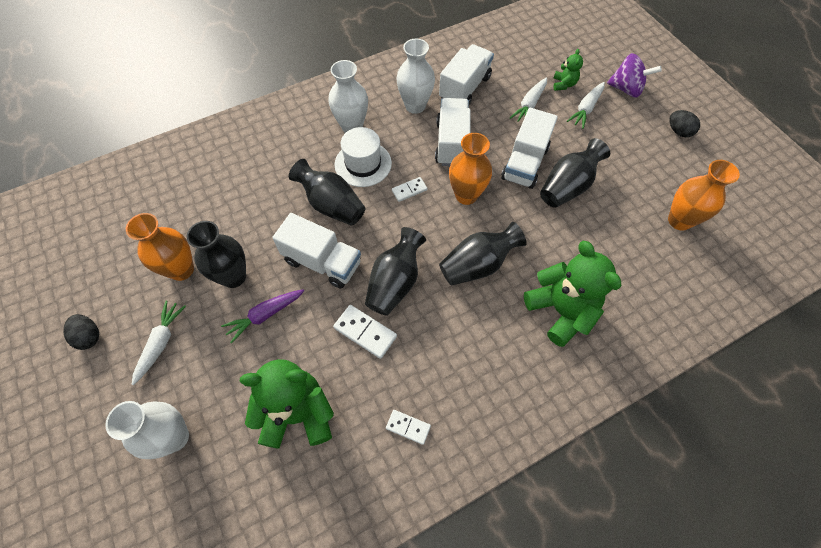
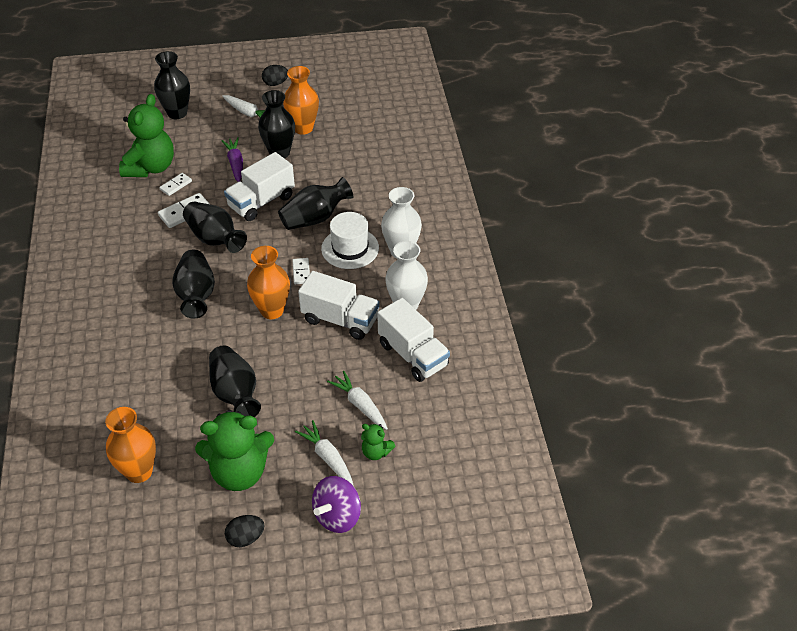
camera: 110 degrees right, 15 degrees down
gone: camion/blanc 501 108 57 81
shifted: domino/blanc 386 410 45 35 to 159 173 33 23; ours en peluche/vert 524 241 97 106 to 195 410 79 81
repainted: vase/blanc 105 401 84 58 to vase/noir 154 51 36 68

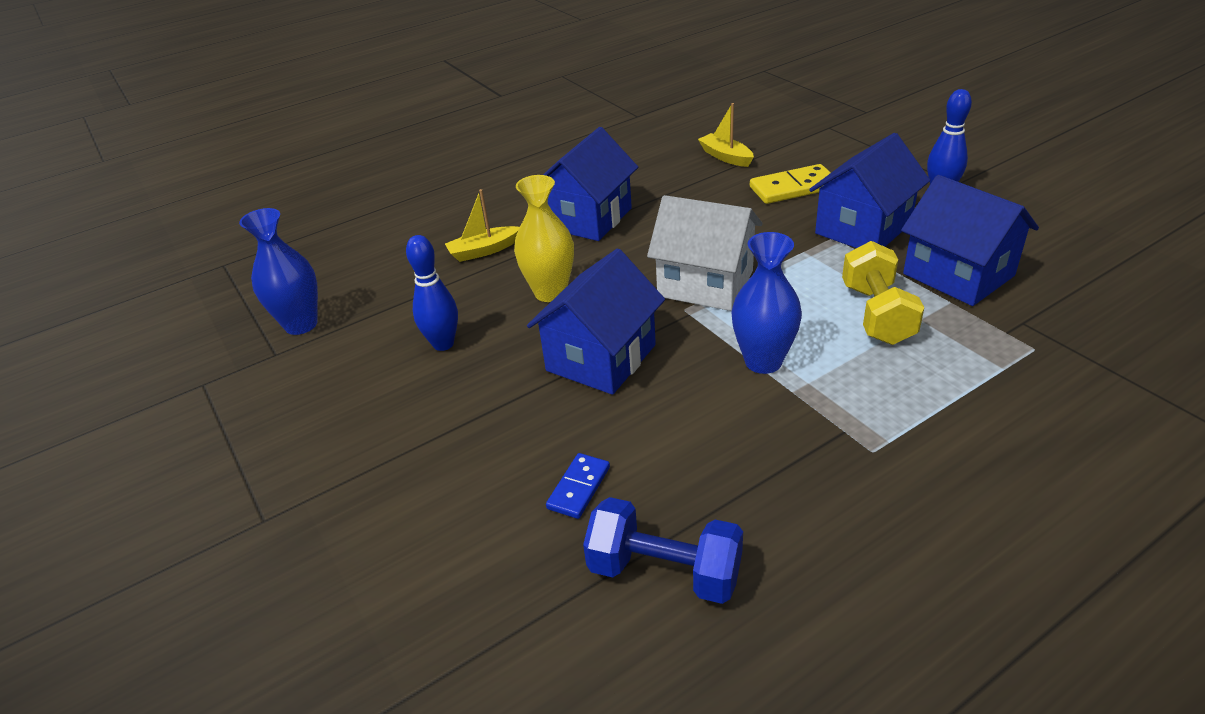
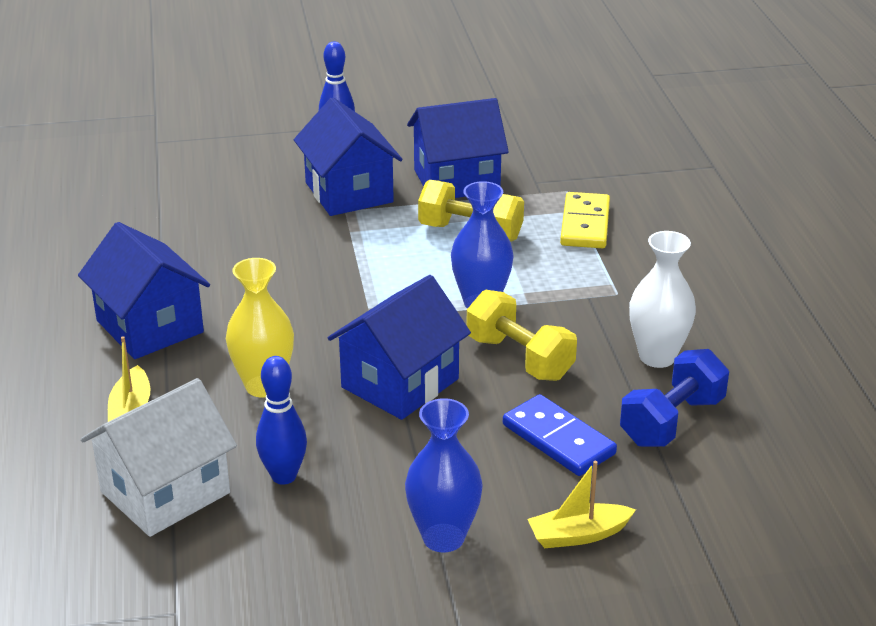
camera: 70 degrees left, 5 degrees down
new: haltère/jaune 467 290 110 91; vase/blanc 629 231 67 137
shifted: maison/blanc 647 195 115 116 to 81 378 156 159; vase/bleu 239 208 79 127 to 405 398 78 155; bateau/jaune 698 103 56 64 to 528 461 108 87; domino/jaune 750 164 81 40 to 560 192 50 56
rotated: maison/bleu 527 248 138 147 = 328 275 143 145 75 degrees clockwise
scaled: domino/bleu 546 453 64 66 = 503 394 114 82 x1.62

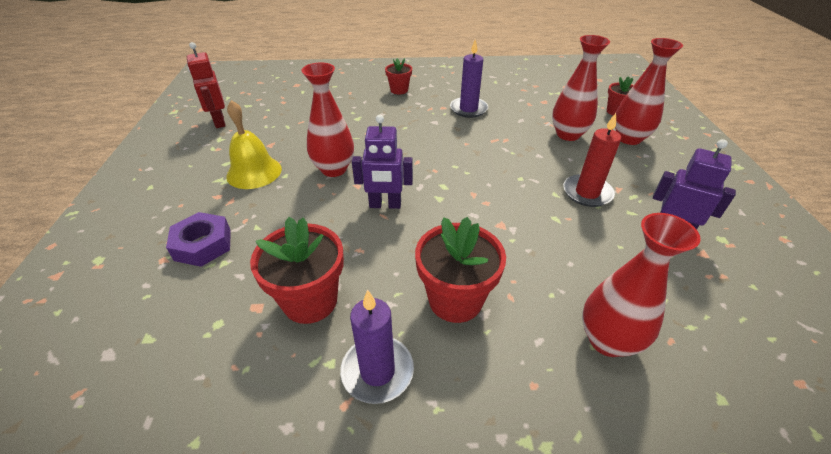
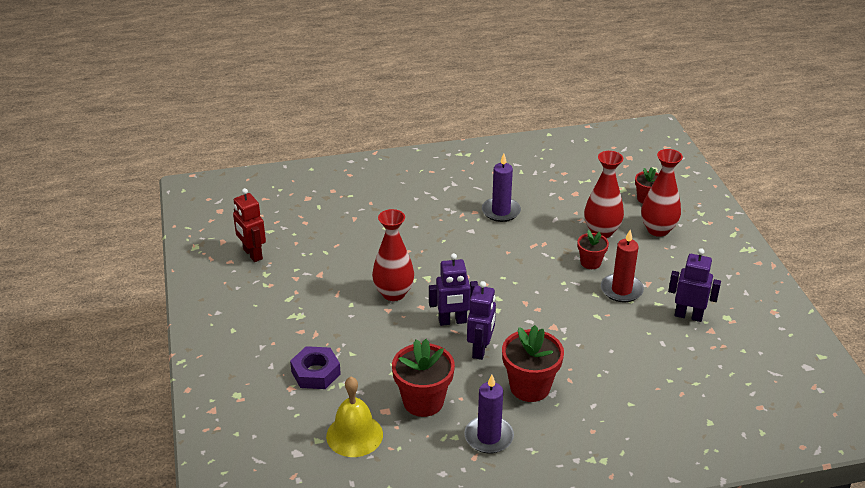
camera: 10 degrees left, 5 degrees down
gone: vase/rouge 582 213 119 144
new: robot/violet 467 281 29 79
shifted: cloche/jaune 226 100 56 89 to 326 377 57 80; pot de fleurs/rouge 385 58 27 36 to 578 230 31 39

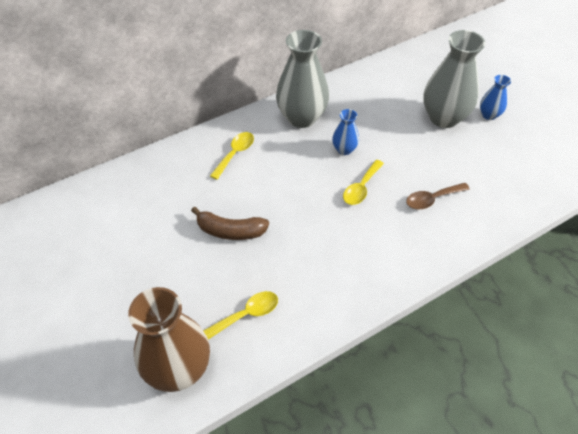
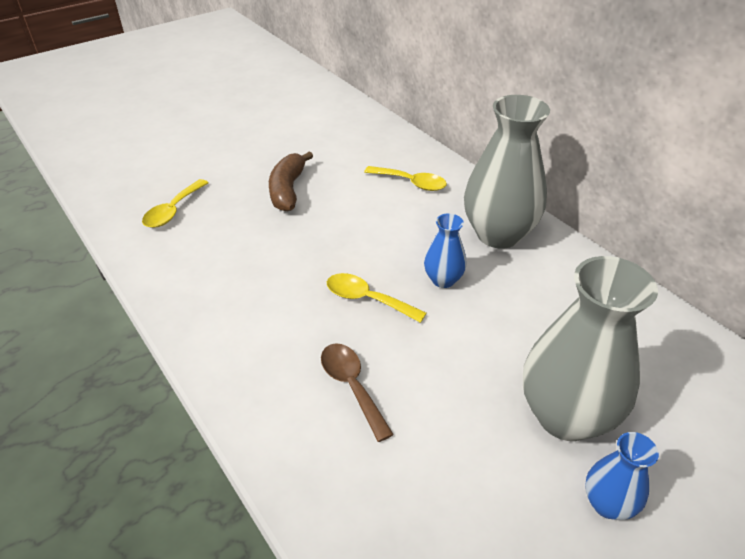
camera: 85 degrees right, 10 degrees down
gone: vase/marron 128 287 82 105
rotated: cuillère/jaune 203 291 75 49 = 142 179 67 49 60 degrees clockwise

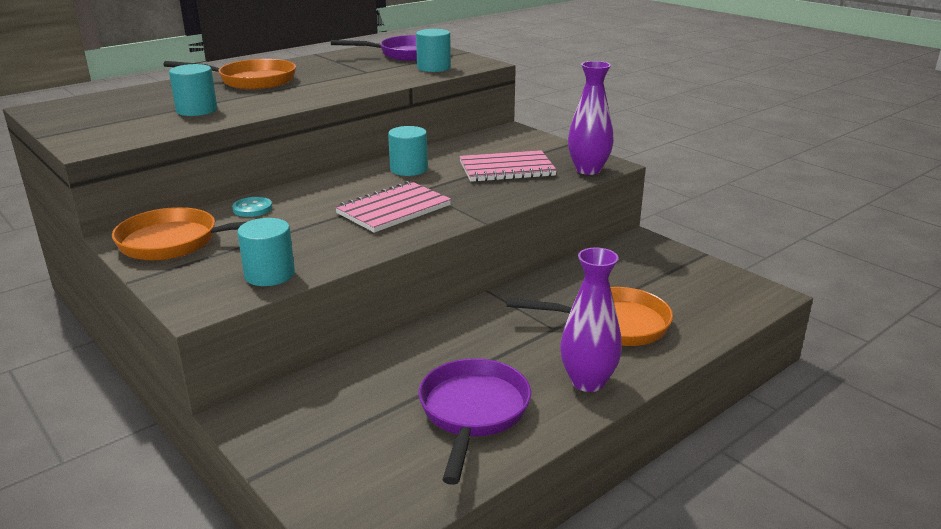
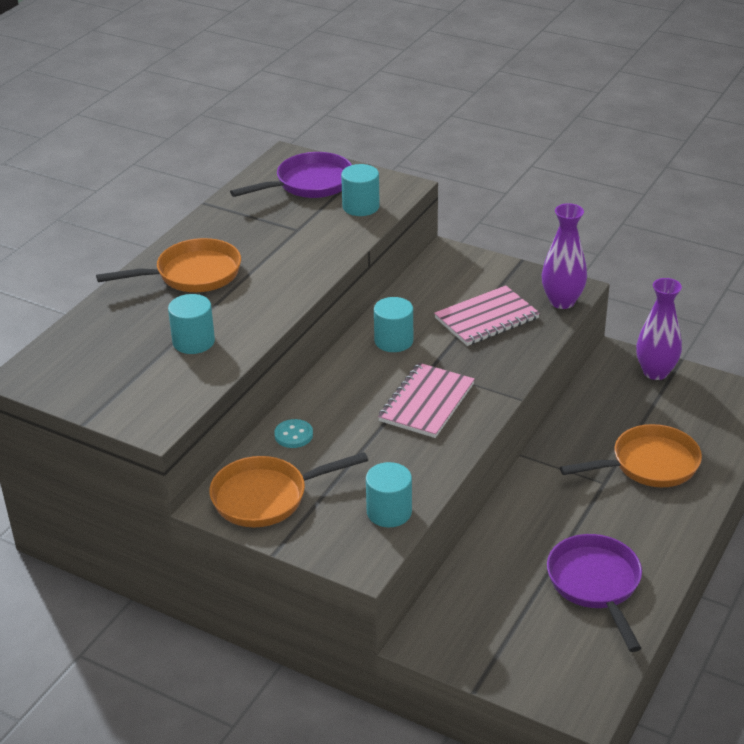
camera: 20 degrees left, 10 degrees up
shifted: vase/violet 560 248 62 144 to 636 278 46 102

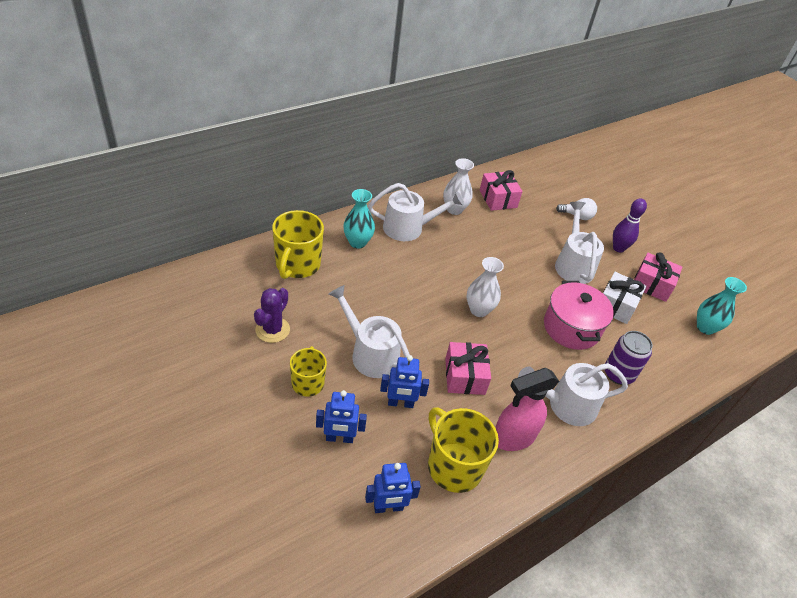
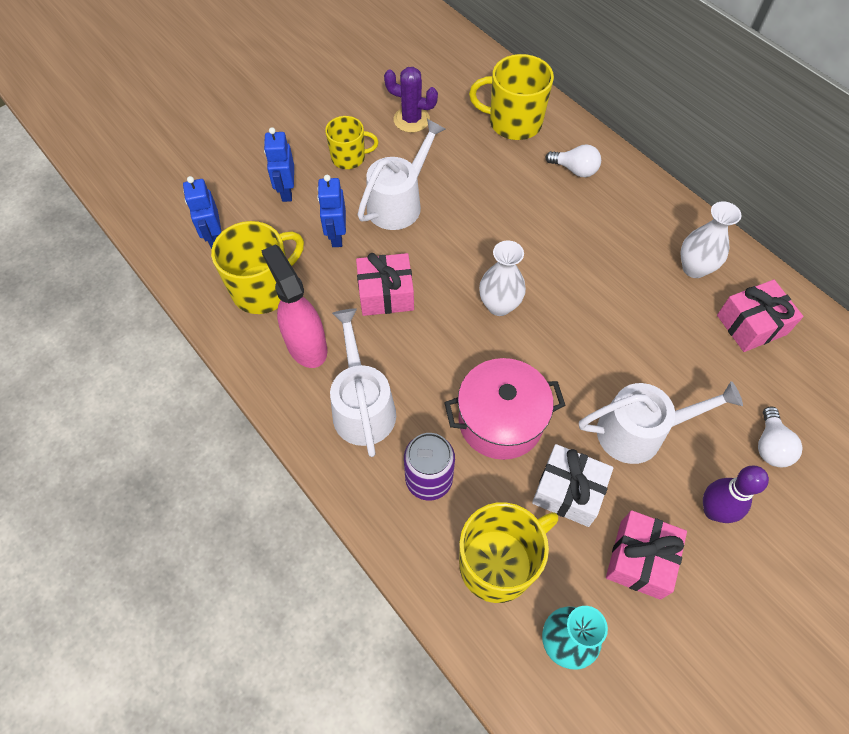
camera: 90 degrees right, 15 degrees up
gone: arrosoir/blanc 368 183 96 58
new: tasse/jaune 459 502 99 101
swapped: vase/turquoise 343 189 32 60 to ampoule/blanc 546 144 55 33

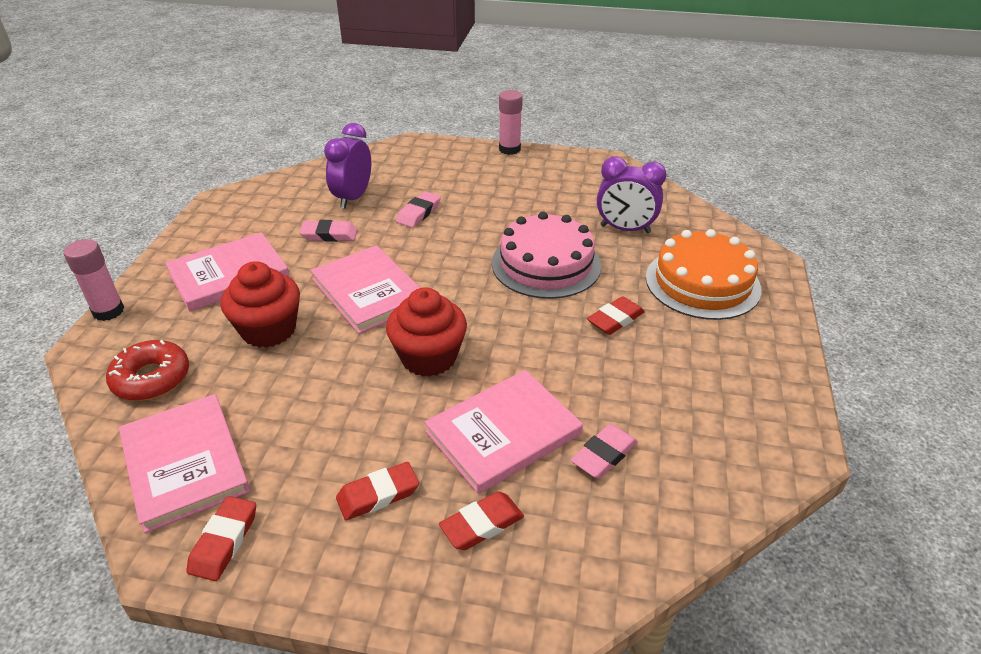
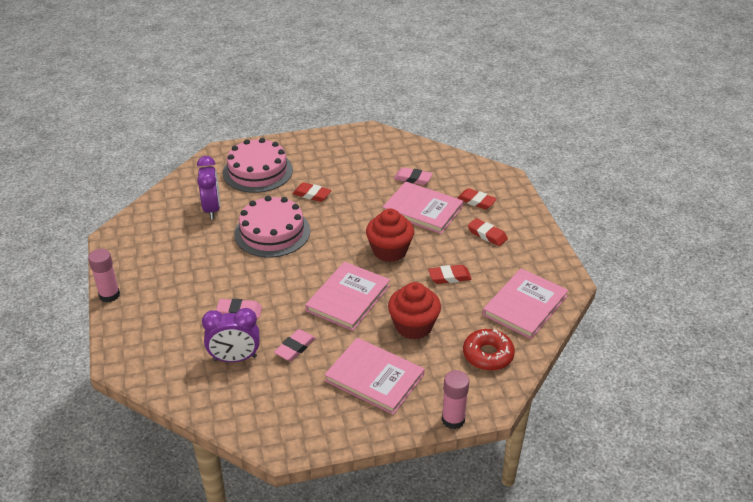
camera: 115 degrees left, 0 degrees up
shifted: gomme/rouge 187 496 69 85 to 428 265 44 19
repainted: gâteau/orange 646 229 116 91 to gâteau/rose 223 138 70 55
rotated: gomme/rose 299 220 58 22 = 274 329 42 32 60 degrees clockwise

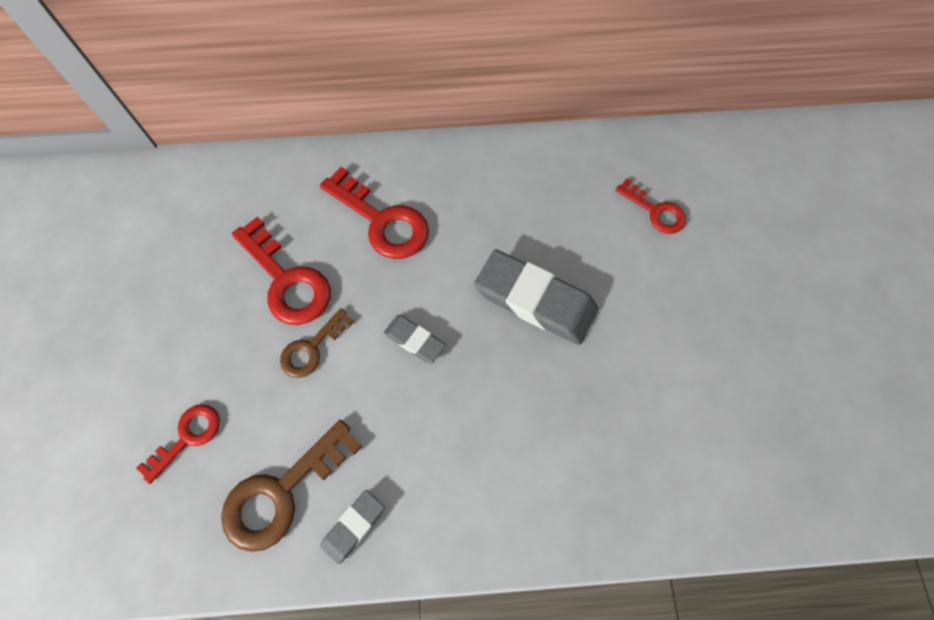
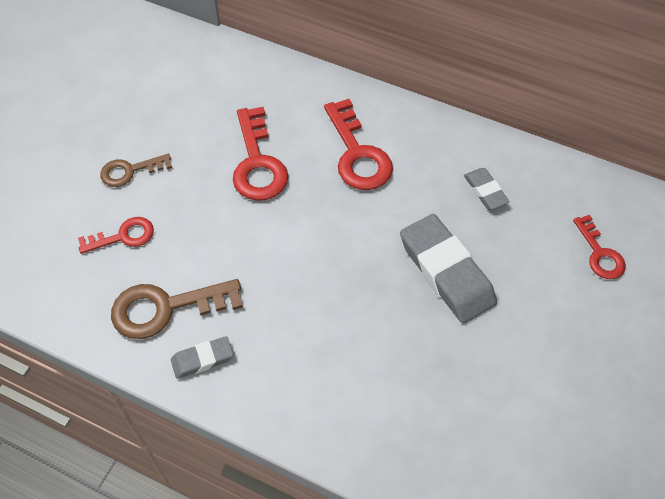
camera: 30 degrees right, 10 degrees down
shifted: clé/marron 280 308 74 70 to 100 154 72 33; gomme/gris 384 315 62 48 to 464 168 45 42

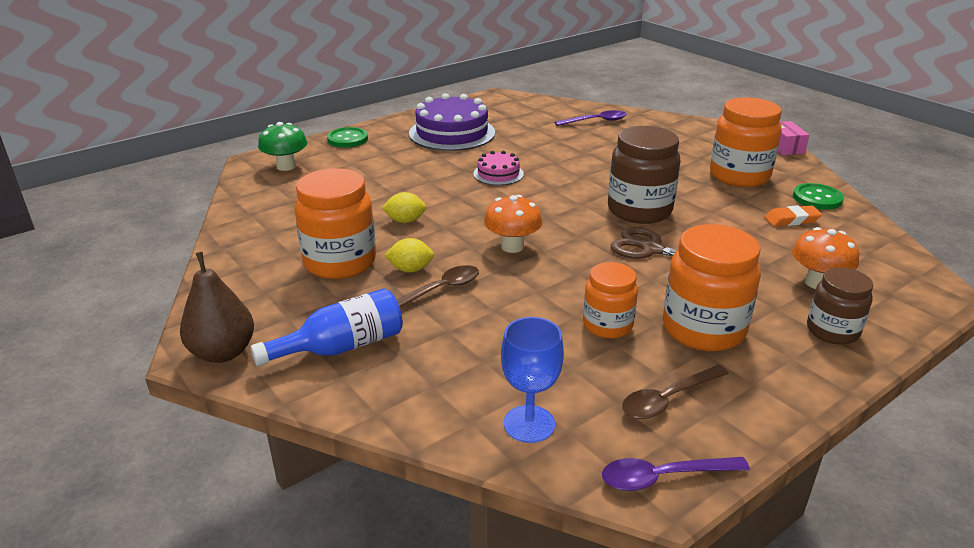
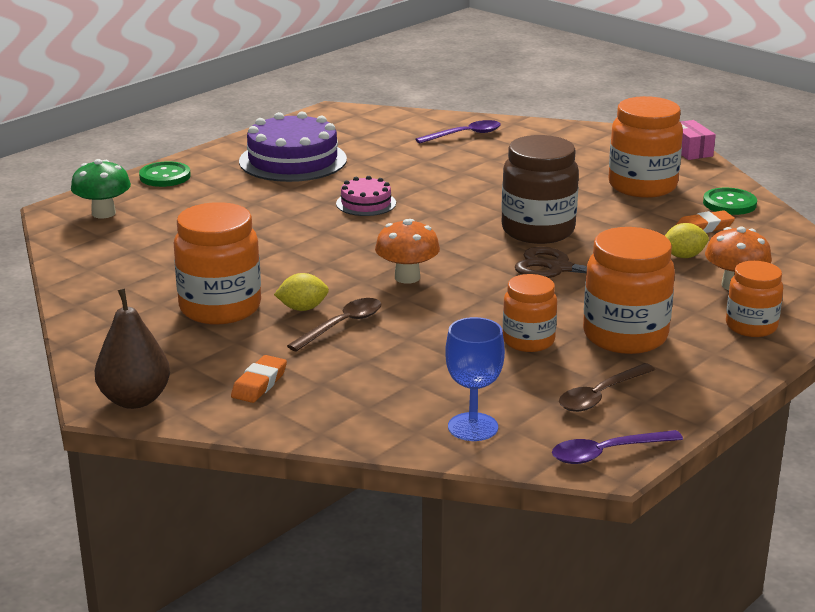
camera: 10 degrees left, 5 degrees down
shifted: citron/jaune 382 192 44 31 to 665 223 44 35
swapped: bouteille/bleu 251 288 152 78 to gomme/orange 231 355 56 48
repainted: bocal/marron 807 267 66 78 to bocal/orange 726 261 57 76

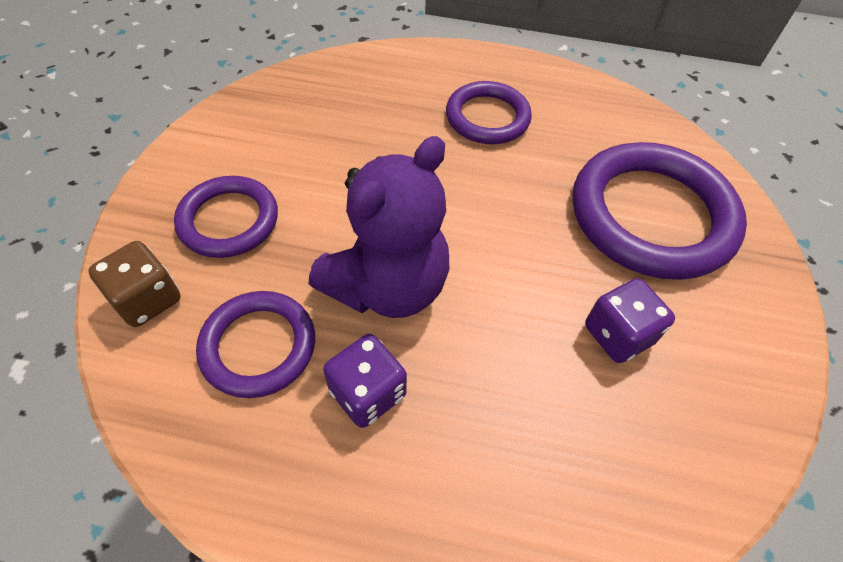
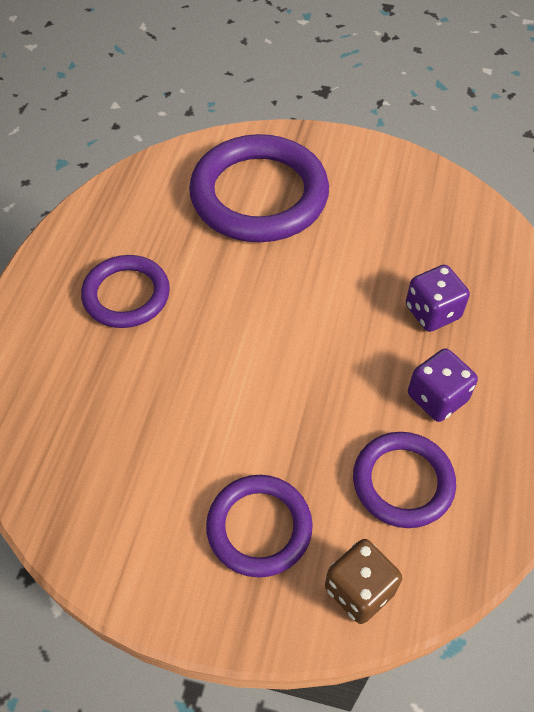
camera: 85 degrees left, 0 degrees up
gone: ours en peluche/violet 309 136 140 182
shifted: dé/violet 585 278 90 85 to 406 265 64 67

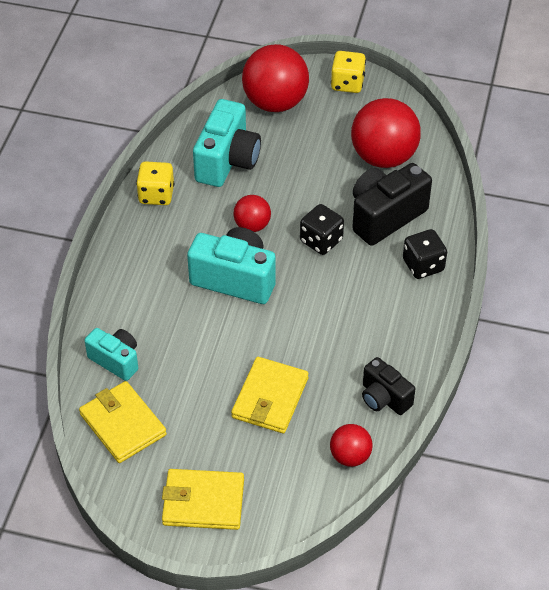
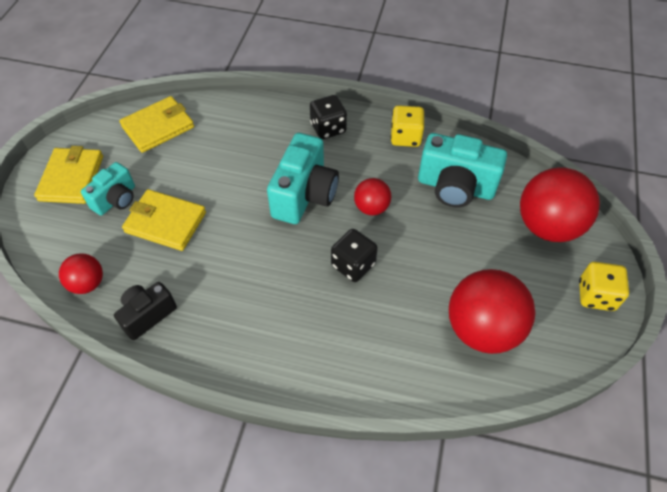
camera: 90 degrees right, 5 degrees up
gone: appareil photo/noir 352 163 80 83
shifted: appareil photo/turquoise 84 328 54 53 to 81 162 54 54; dé/noir 403 229 44 50 to 310 95 37 44

